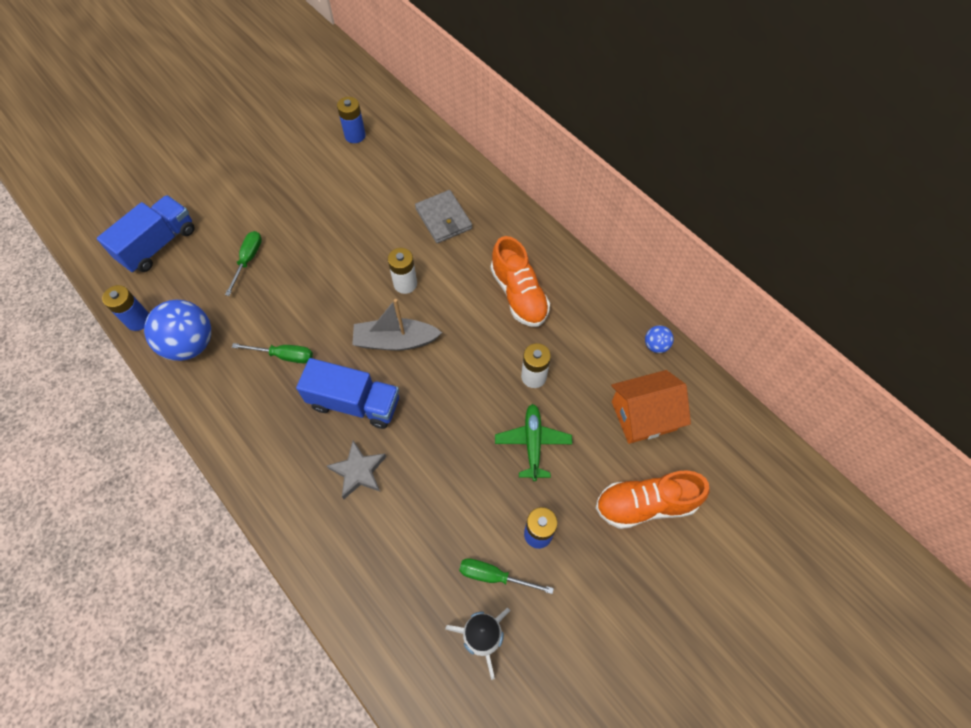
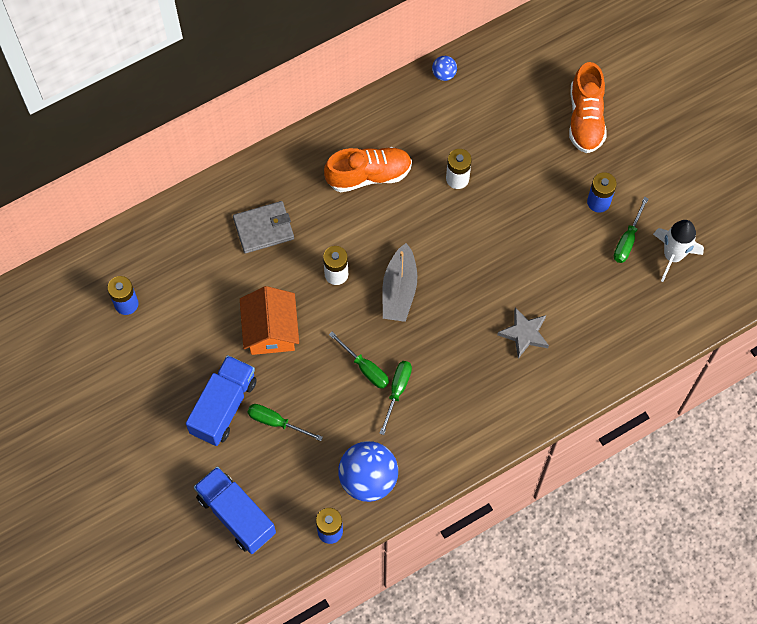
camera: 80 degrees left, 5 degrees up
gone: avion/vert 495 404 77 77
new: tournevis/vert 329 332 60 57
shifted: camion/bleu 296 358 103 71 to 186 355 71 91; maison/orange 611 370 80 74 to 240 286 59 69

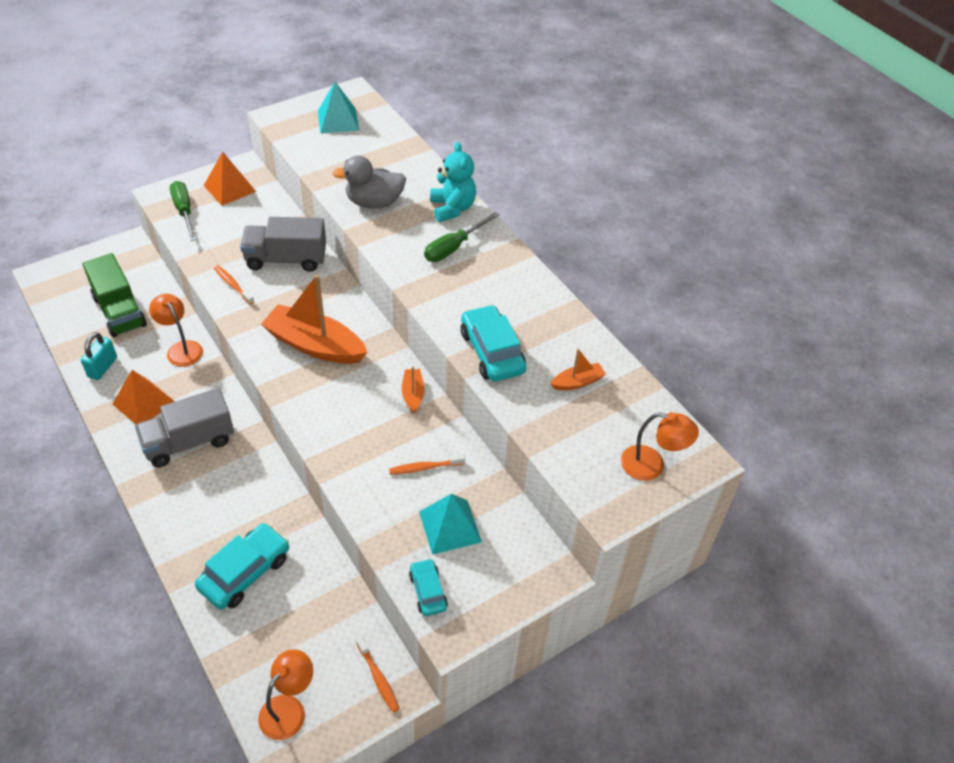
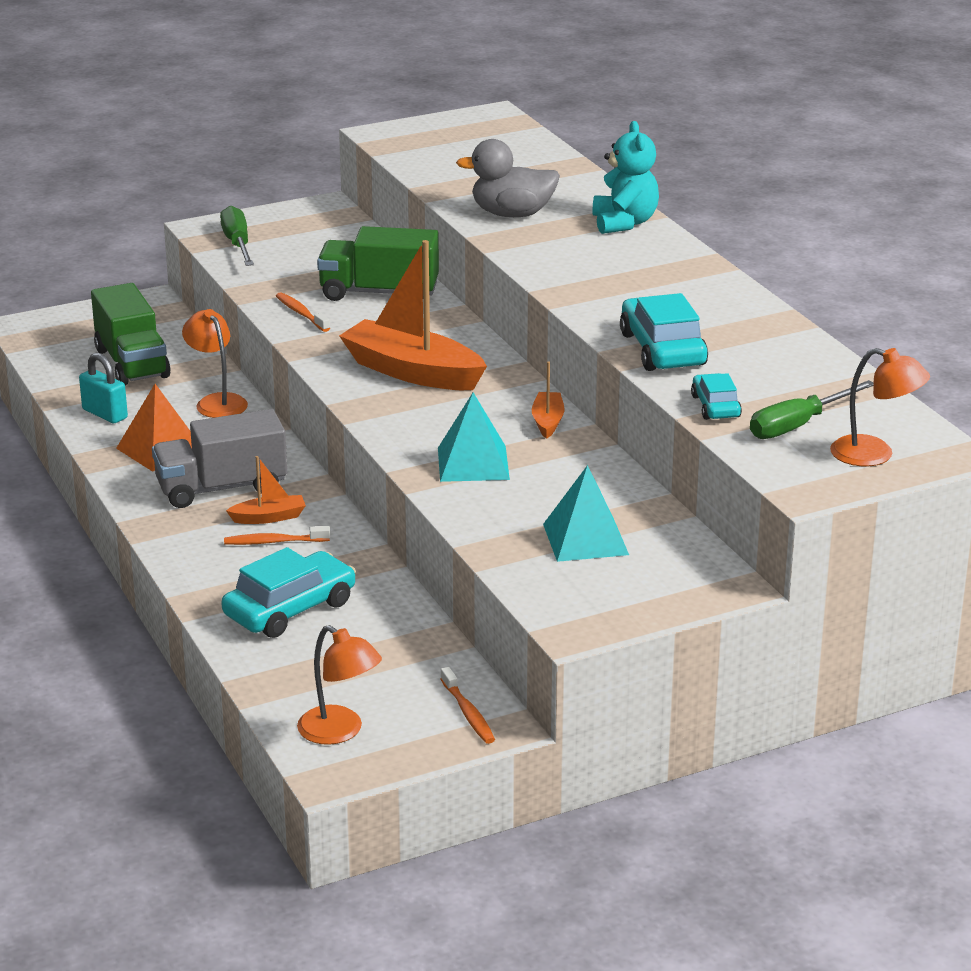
camera: 10 degrees right, 20 degrees down
gone: pyramide/orange 204 152 52 54
shifted: brosse à dents/orange 389 454 76 20 to 224 526 106 19; bateau/orange 551 349 55 41 to 226 456 80 68; pyramide/turquoise 318 82 41 51 to 438 392 72 90; voiture/turquoise 409 558 39 58 to 691 373 51 47; tournevis/vert 424 212 76 50 to 750 380 124 59
repainted: camion/gris 240 217 86 55 to camion/vert 317 226 122 75
rotated: cadenas/turquoise 81 332 36 48 = 79 353 49 70 75 degrees counterclockwise; lampe/orange 258 649 55 91 = 297 625 85 120 90 degrees clockwise

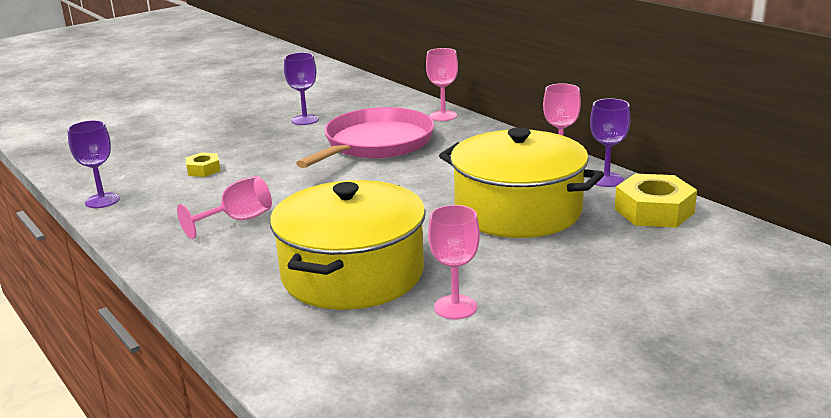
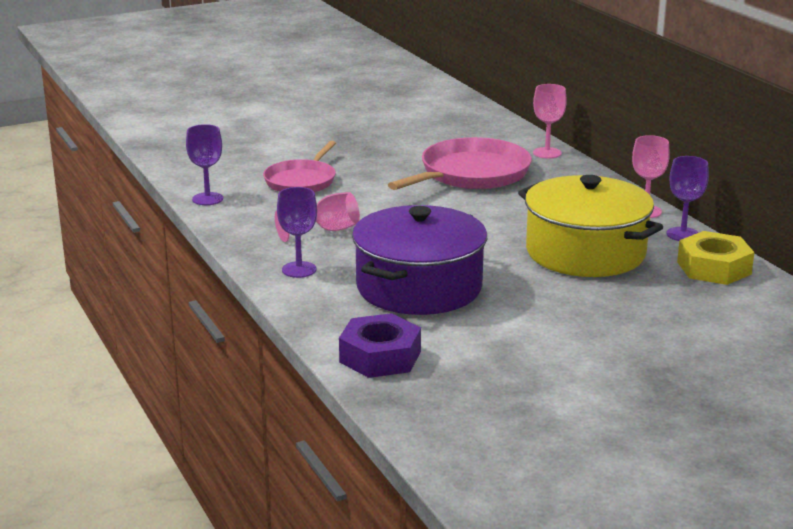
camera: 10 degrees right, 0 degrees up
gone: verre à pied/rose 428 205 52 114
new: écrou/violet 339 313 82 65
shifted: verre à pied/violet 284 52 35 73 to 277 187 40 91
swapped: écrou/jaune 185 152 36 25 to poêle/rose 263 141 73 51
repainted: marmite/jaune 270 180 156 130 to marmite/violet 352 205 135 110

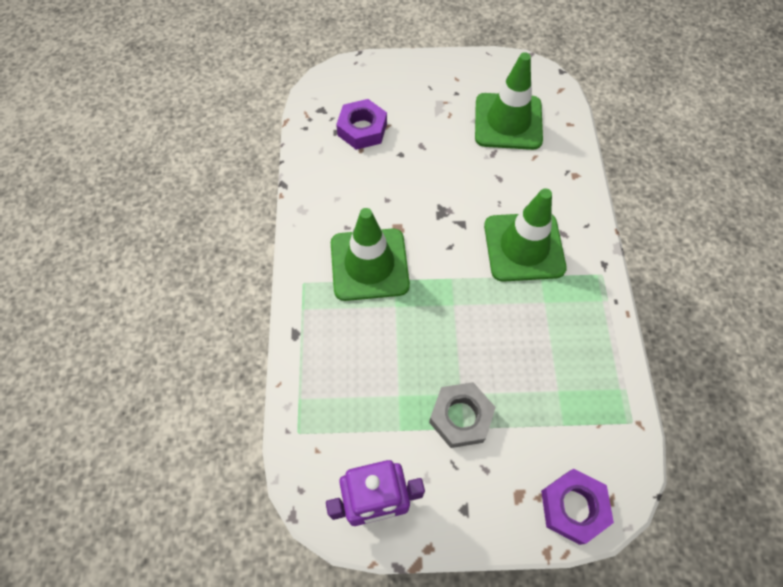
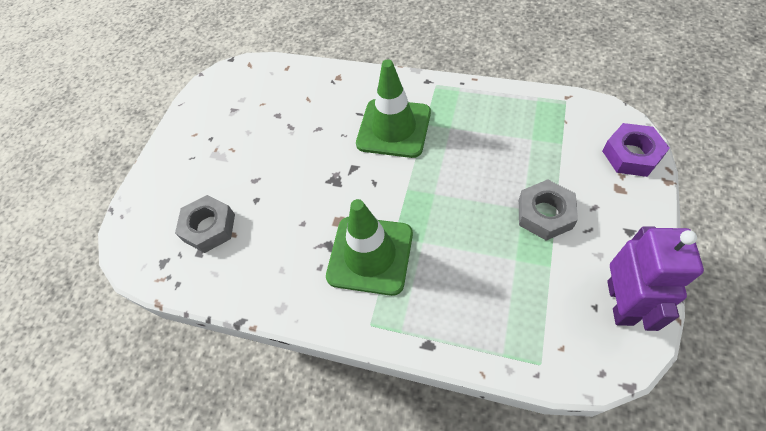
camera: 65 degrees left, 5 degrees down
gone: cône de chantier/vert 475 52 68 98
repainted: écrou/violet 336 99 51 51 to écrou/gris 175 195 60 58

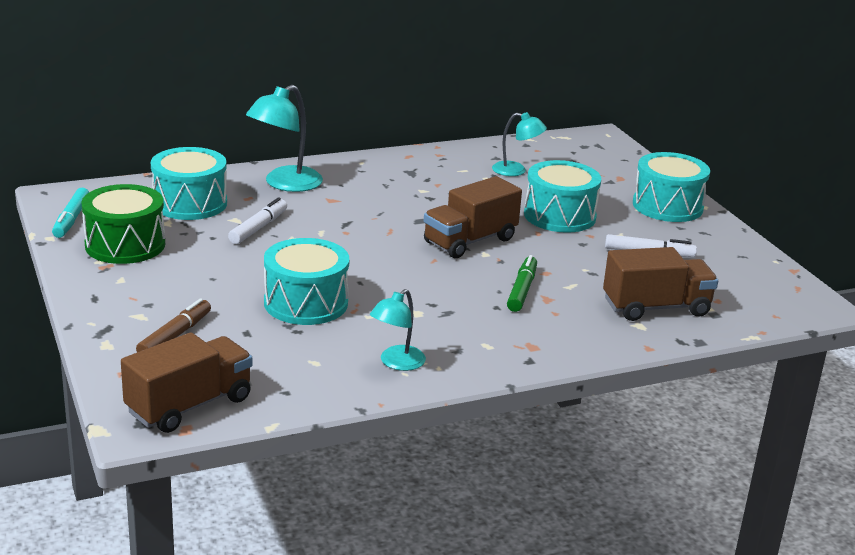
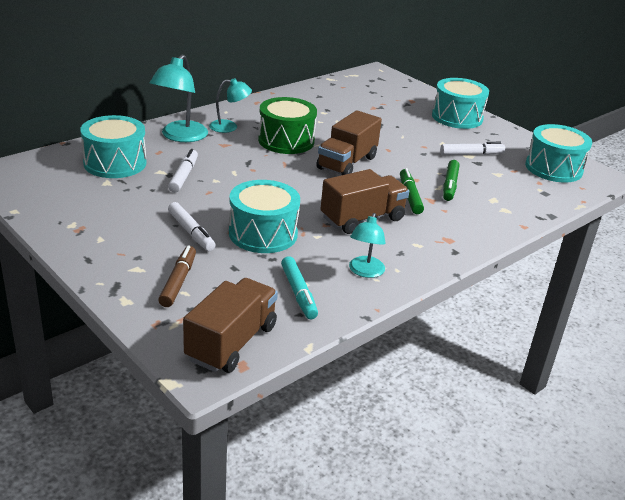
camera: 20 degrees left, 5 degrees up
new: feutre/blanc 168 202 48 49; feutre/vert 443 160 17 41
shifted: lampe/turquoise 492 112 55 64 to 209 78 43 55; tambour/vert 81 184 84 80 to 258 97 59 57; feutre/turquoise 52 188 37 50 to 281 256 37 63; camion/marron 603 247 115 74 to 321 169 88 65; tambour/turquoise 524 160 77 73 to 525 124 67 59

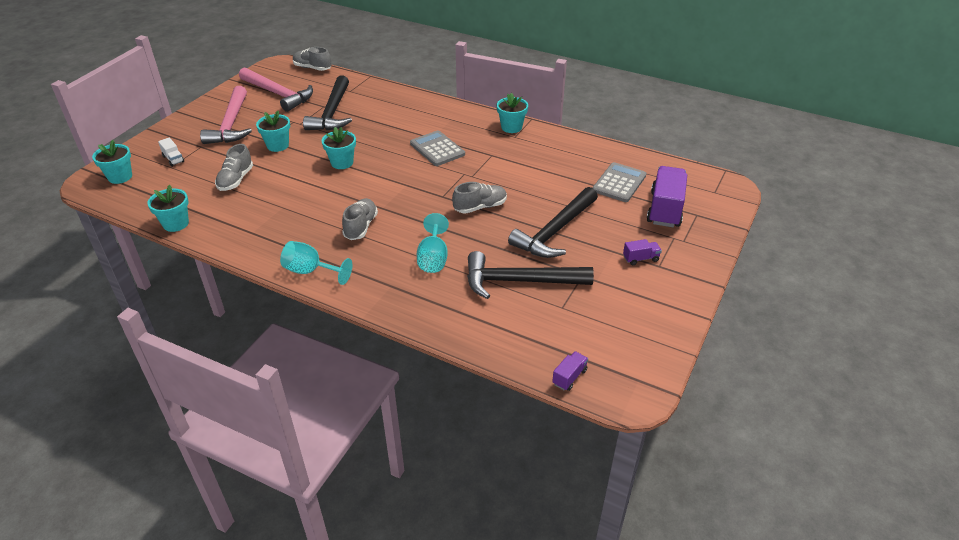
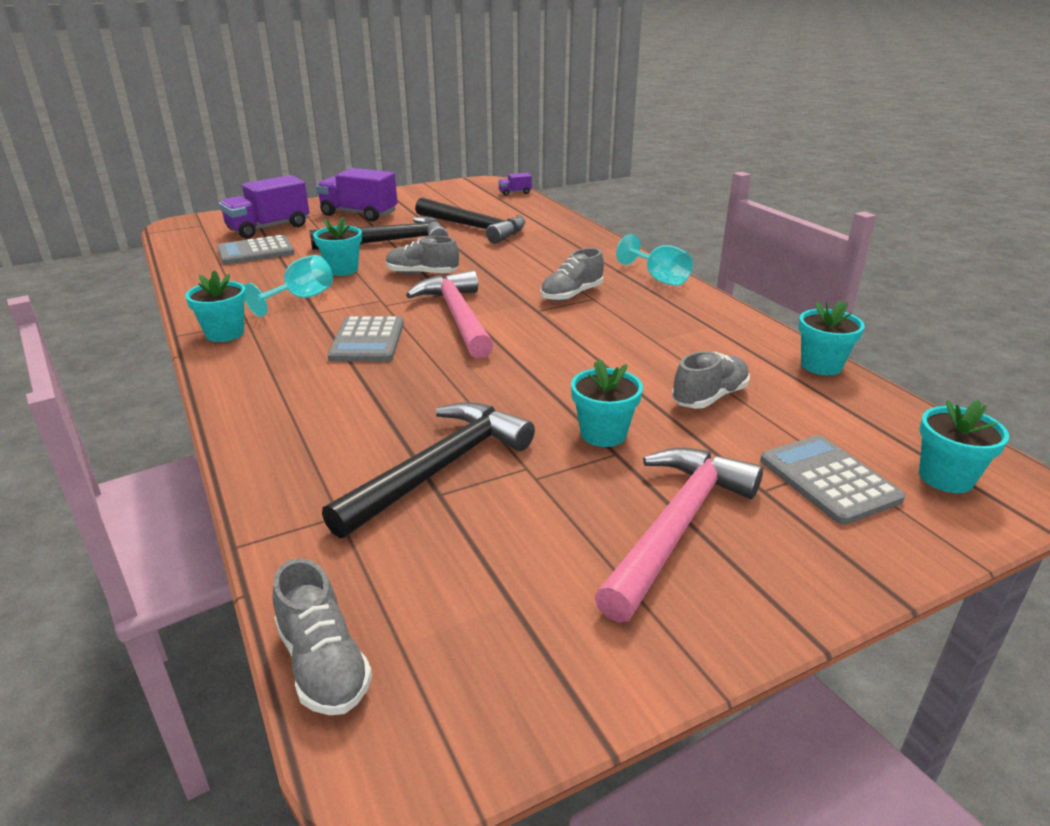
camera: 145 degrees left, 10 degrees down
shifted: verre à pied/turquoise 417 213 32 60 to 244 255 89 62; pot de fleurs/turquoise 322 127 34 42 to 313 217 49 59; marteau/rose 239 67 74 45 to 406 270 88 89
swapped: camion/blanc 158 138 26 28 to calculatrice/gris 760 435 145 90
scaled: camion/violet 623 239 39 26 = 316 168 82 54 x2.18

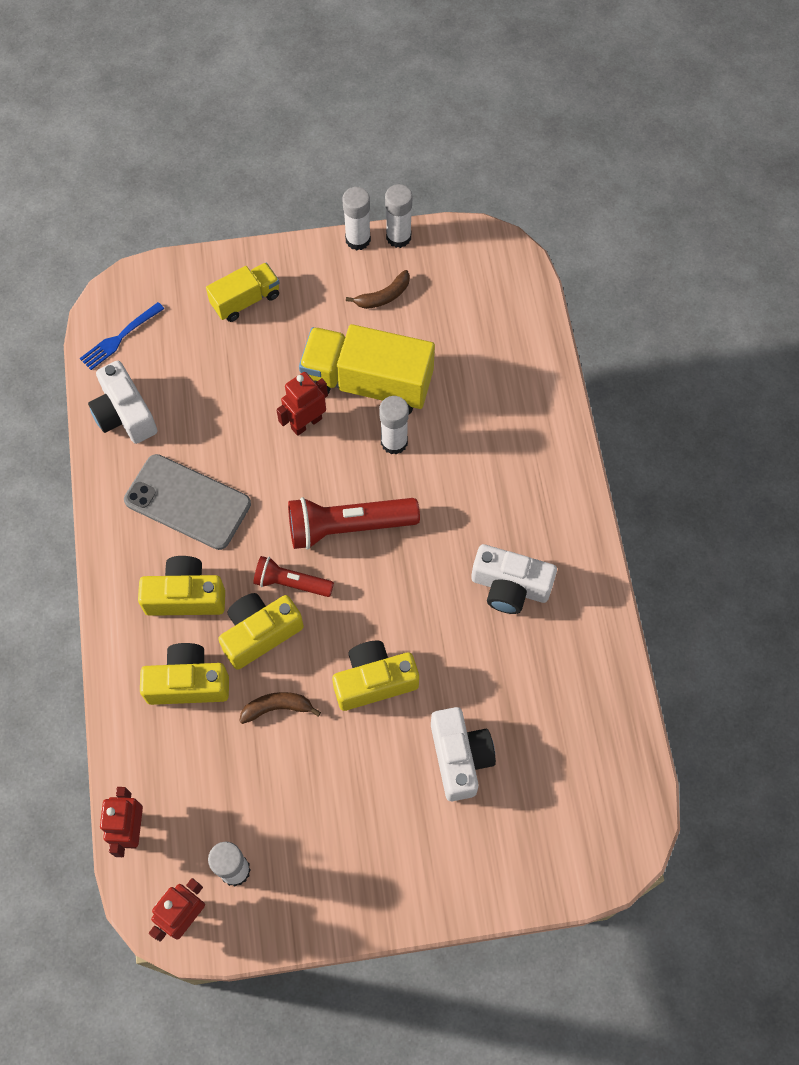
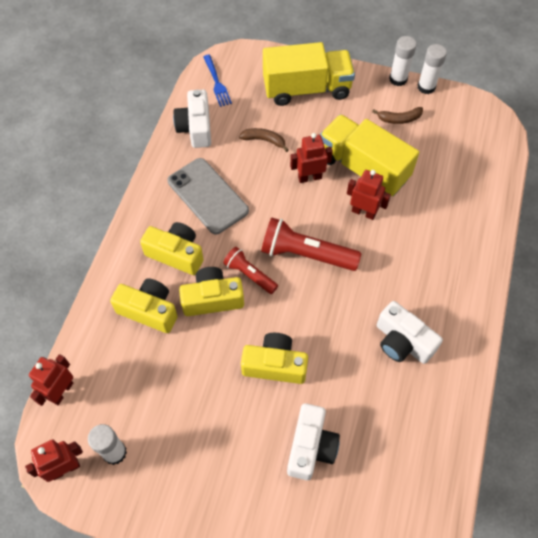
camera: 25 degrees right, 5 degrees down
shifted: banane/marron 240 692 81 32 to 239 128 50 24
swapped: bâton de colle/blanc 379 396 30 59 to robot/rouge 347 170 44 50
rotated: fourchette/bleu 80 302 84 68 = 203 55 29 52 90 degrees counterclockwise
scaled: camion/jaune 206 262 74 60 = 263 42 92 64 x1.79

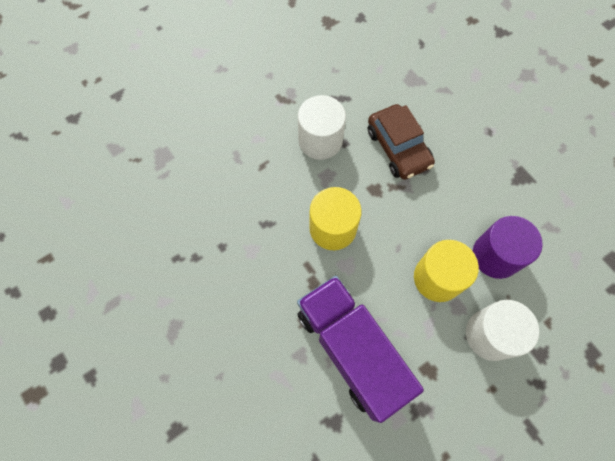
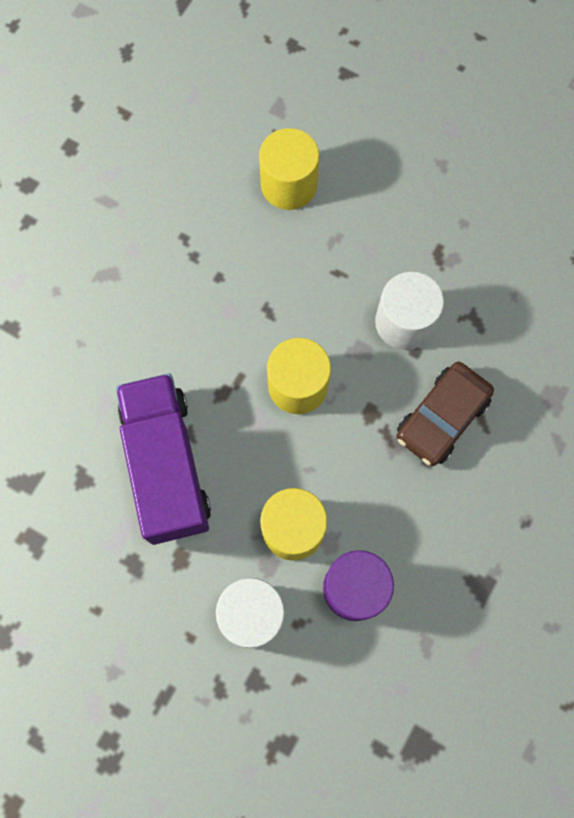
camera: 65 degrees right, 5 degrees up
new: cylindre/jaune 259 128 60 82
rotated: camion/violet 297 276 127 147 = 116 373 95 172 45 degrees counterclockwise

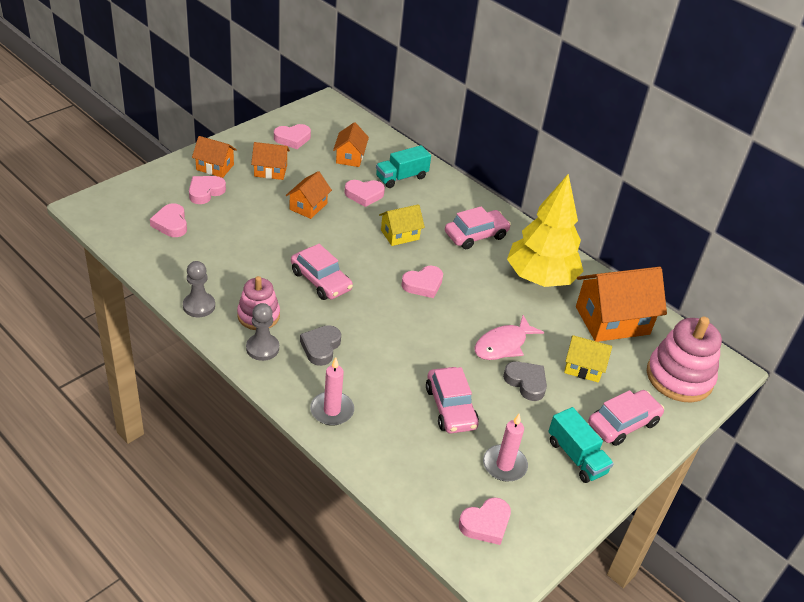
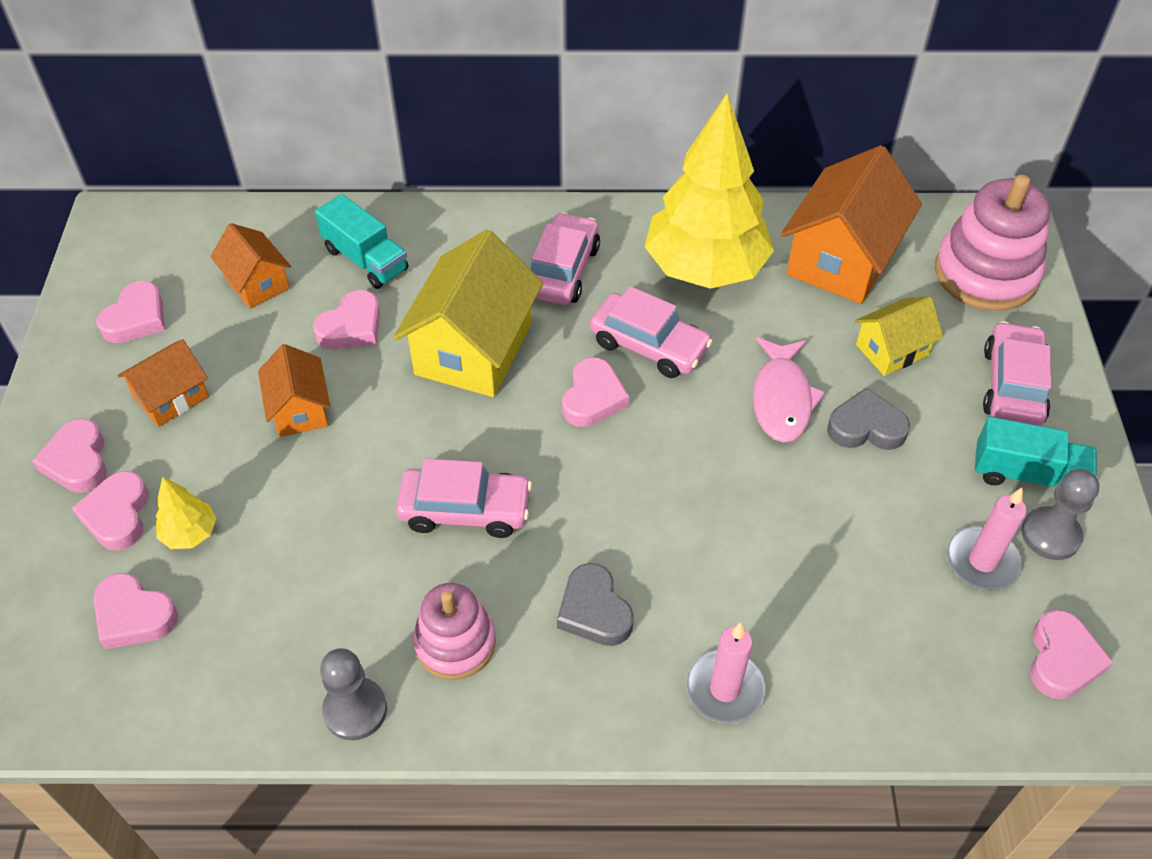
camera: 40 degrees left, 10 degrees up
new: arbre/jaune 156 477 61 72
shifted: voiture/rose 426 367 53 67 to 590 286 123 92; pion/gris 246 303 33 58 to 1021 469 78 91
swapped: maison/orange 192 136 45 42 to cœur/rose 32 419 75 74
rotated: camion/turquoise 376 145 55 43 = 315 194 93 95 60 degrees counterclockwise
scaled: maison/jaune 379 204 46 42 = 393 230 150 167 x1.82

